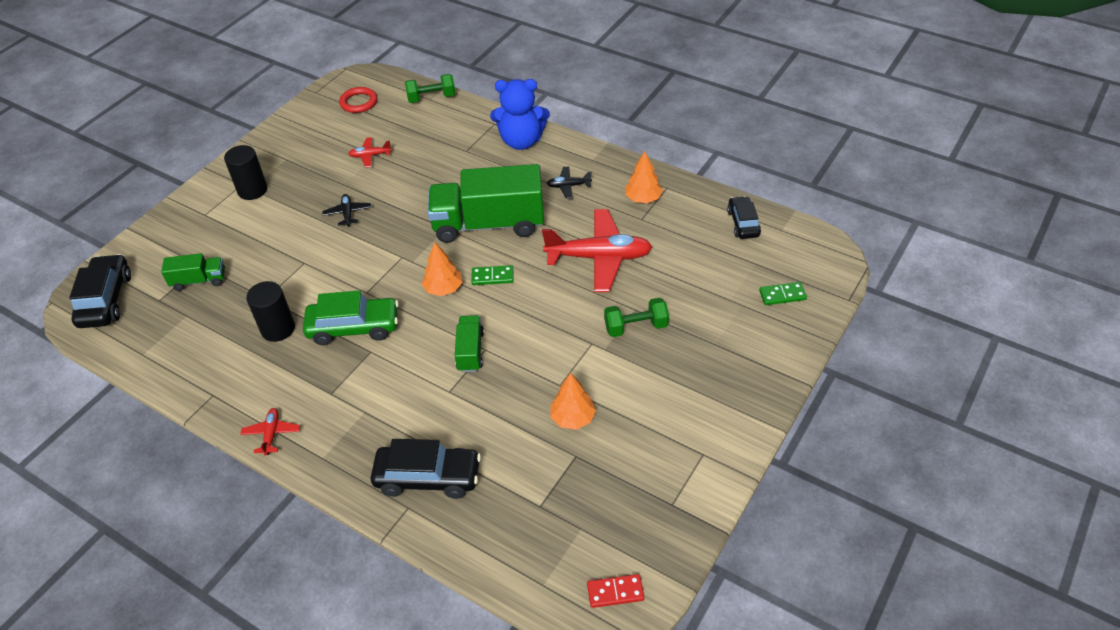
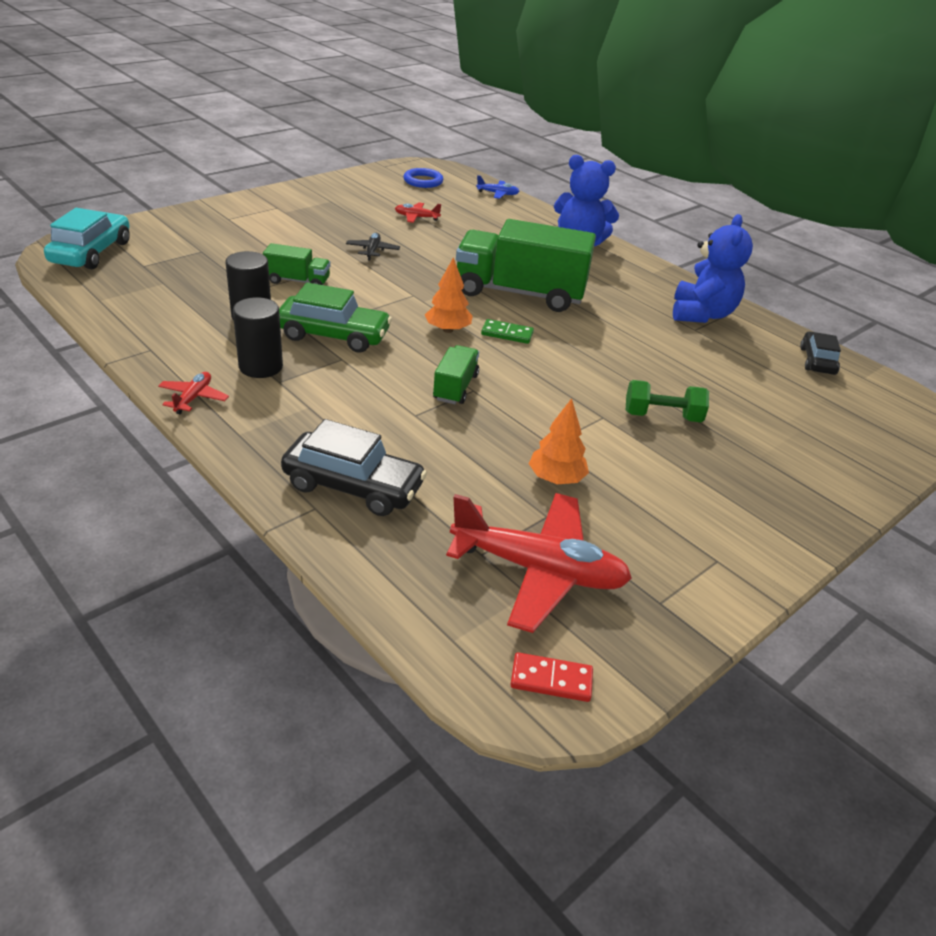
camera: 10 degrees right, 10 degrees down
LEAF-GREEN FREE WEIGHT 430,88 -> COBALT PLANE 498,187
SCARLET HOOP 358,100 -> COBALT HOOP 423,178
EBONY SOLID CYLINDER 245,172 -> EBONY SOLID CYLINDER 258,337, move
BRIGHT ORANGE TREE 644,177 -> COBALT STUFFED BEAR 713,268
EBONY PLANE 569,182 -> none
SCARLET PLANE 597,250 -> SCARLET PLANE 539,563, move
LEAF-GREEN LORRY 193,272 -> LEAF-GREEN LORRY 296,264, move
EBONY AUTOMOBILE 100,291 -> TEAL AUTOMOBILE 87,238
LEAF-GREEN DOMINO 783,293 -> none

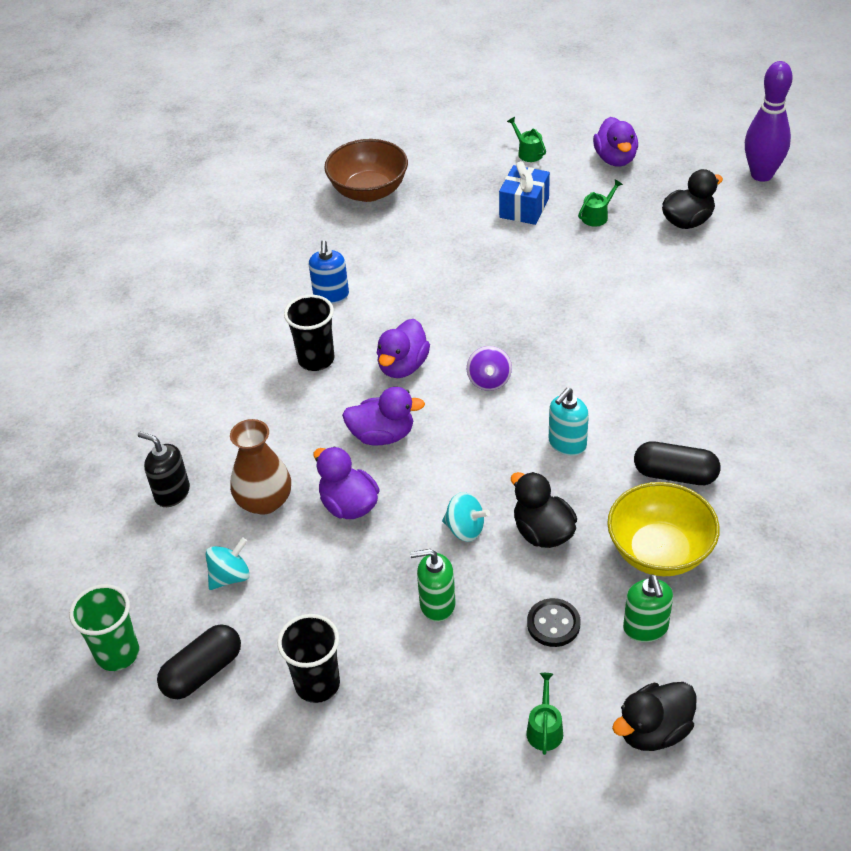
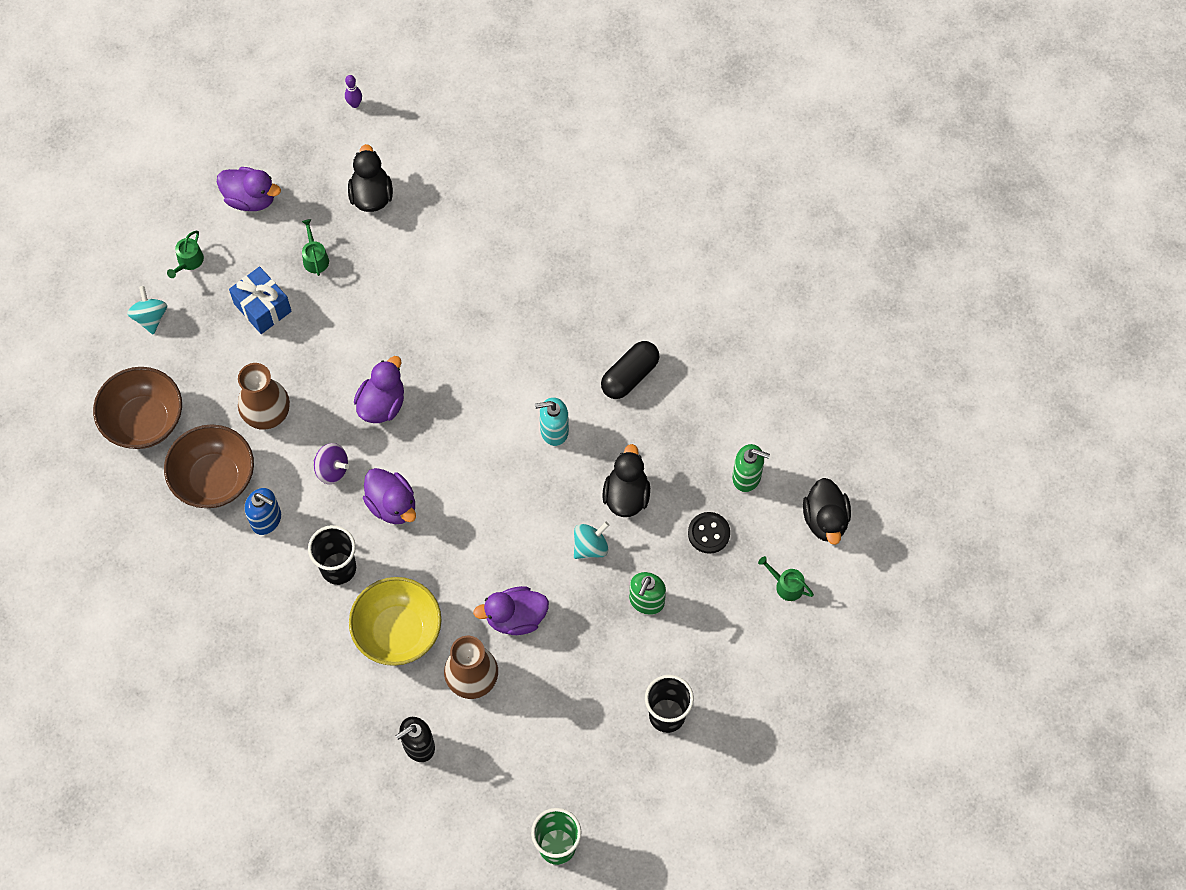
camera: 65 degrees left, 20 degrees up
VIOLET SKITTLE 769,121 -> VIOLET SKITTLE 353,91, x0.40
LEAF-GREEN WATERING CAN 526,139 -> LEAF-GREEN WATERING CAN 185,254, 60 degrees counterclockwise
VIOLET SPINNING TOP 489,368 -> VIOLET SPINNING TOP 331,463, move
VIOLET DUCK 383,416 -> VIOLET DUCK 379,389, move
TEAL SOAP PUMP 569,422 -> TEAL SOAP PUMP 552,421, 105 degrees clockwise
EBONY DUCK 544,510 -> EBONY DUCK 626,480, 105 degrees clockwise
BRIGHT YELLOW BOWL 663,529 -> BRIGHT YELLOW BOWL 395,621, move
TEAL SPINNING TOP 228,563 -> TEAL SPINNING TOP 147,310, move
EBONY CAPSULE 199,661 -> none
none -> RUSSET TALL VASE 264,396
none -> RUSSET BOWL 209,466

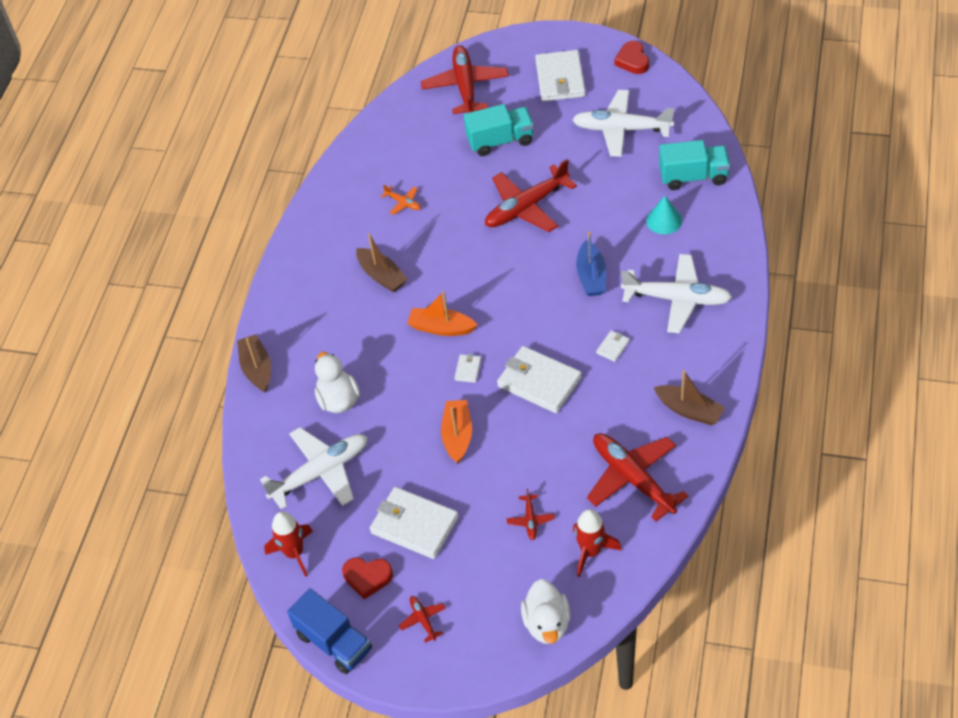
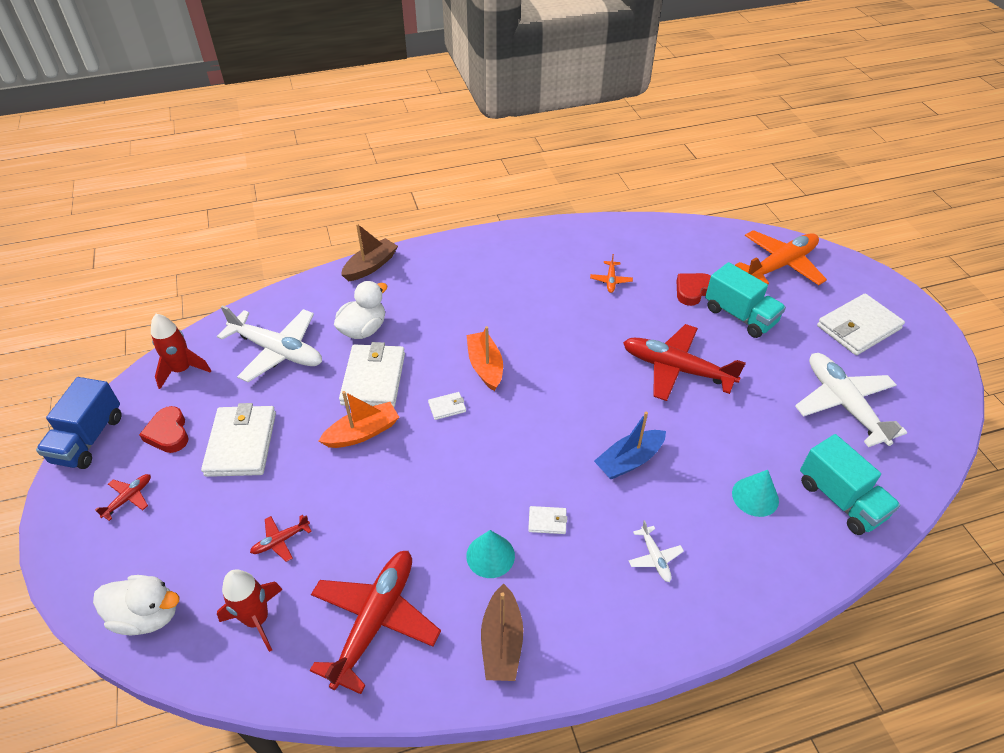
camera: 55 degrees right, 5 degrees down
SCARLET HEART SHAPE 631,57 -> SCARLET HEART SHAPE 693,289, move
SCARLET PLANE 465,79 -> BRIGHT ORANGE PLANE 781,257
RUSSET TOY BOAT 382,263 -> none
PURE WHITE PLANE 676,293 -> PURE WHITE PLANE 656,551, x0.44
PURE WHITE WALLET 539,379 -> PURE WHITE WALLET 372,374, move
PURE WHITE DUCK 545,611 -> PURE WHITE DUCK 136,605, 135 degrees counterclockwise
none -> TEAL CONE 490,554

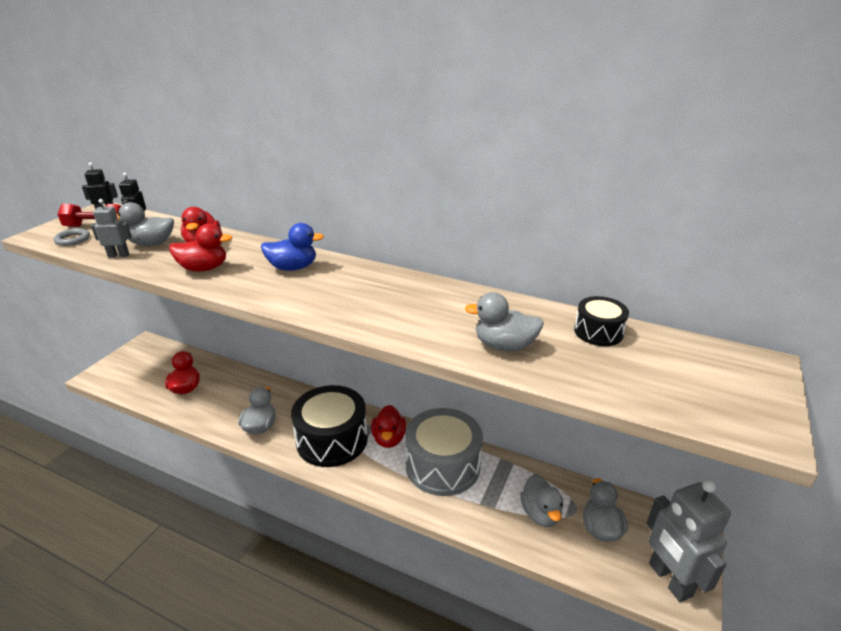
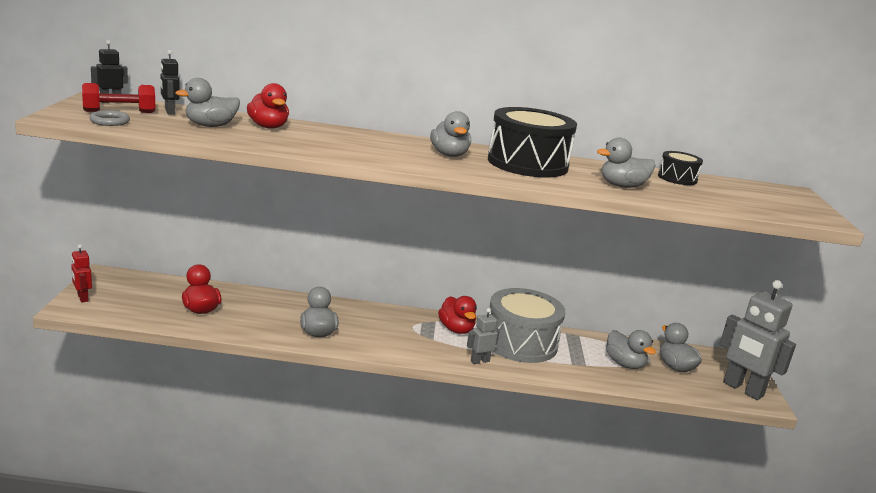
camera: 25 degrees left, 10 degrees down
ASH-GREY ROBOT FIGURE 111,228 -> ASH-GREY ROBOT FIGURE 483,336, move
COBALT DUCK 292,247 -> none
SCARLET DUCK 201,248 -> none
EBONY DRUM 329,426 -> EBONY DRUM 532,142, move
none -> ASH-GREY DUCK 450,134
none -> SCARLET ROBOT FIGURE 81,274

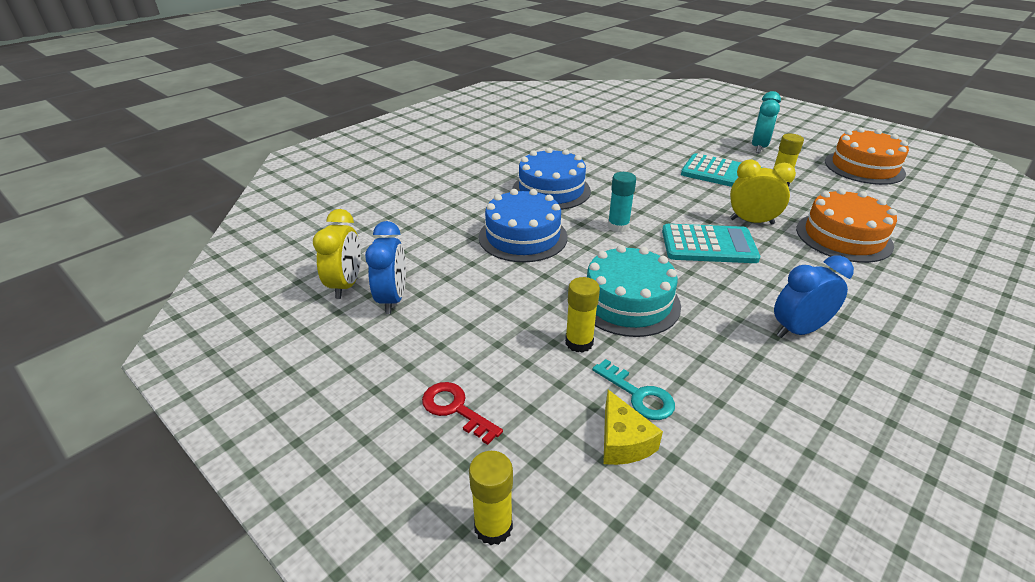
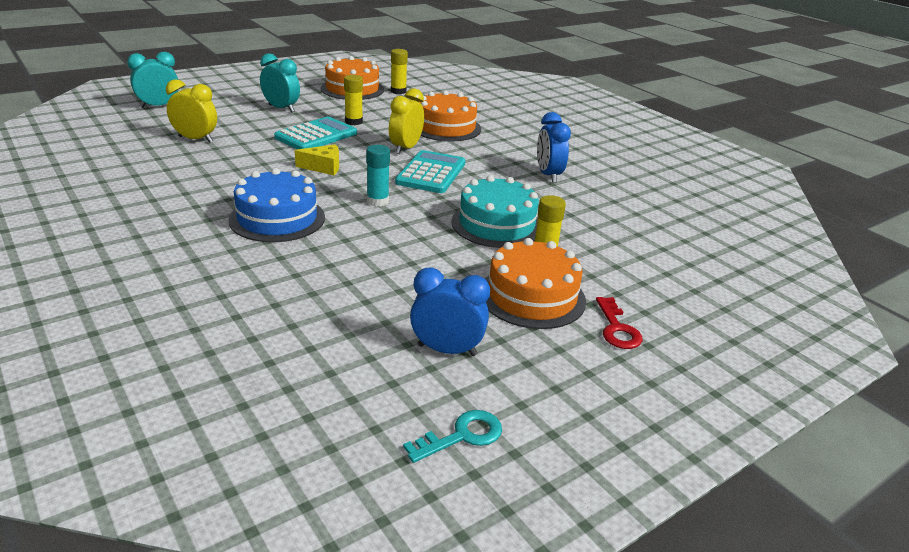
camera: 80 degrees left, 5 degrees down
COBALT GATEAU 523,225 -> none
BRIGHT YELLOW ALARM CLOCK 337,254 -> BRIGHT YELLOW ALARM CLOCK 191,111, move
TEAL LATCHKEY 633,389 -> TEAL LATCHKEY 452,436, move
SCARLET LATCHKEY 462,413 -> SCARLET LATCHKEY 619,323, 60 degrees counterclockwise
BRIGHT YELLOW PIECE OF CHEESE 633,427 -> BRIGHT YELLOW PIECE OF CHEESE 317,159, move
BRIGHT YELLOW GLUE 491,498 -> BRIGHT YELLOW GLUE 399,71, move
none -> TEAL ALARM CLOCK 152,80
none -> BRIGHT ORANGE GATEAU 535,283

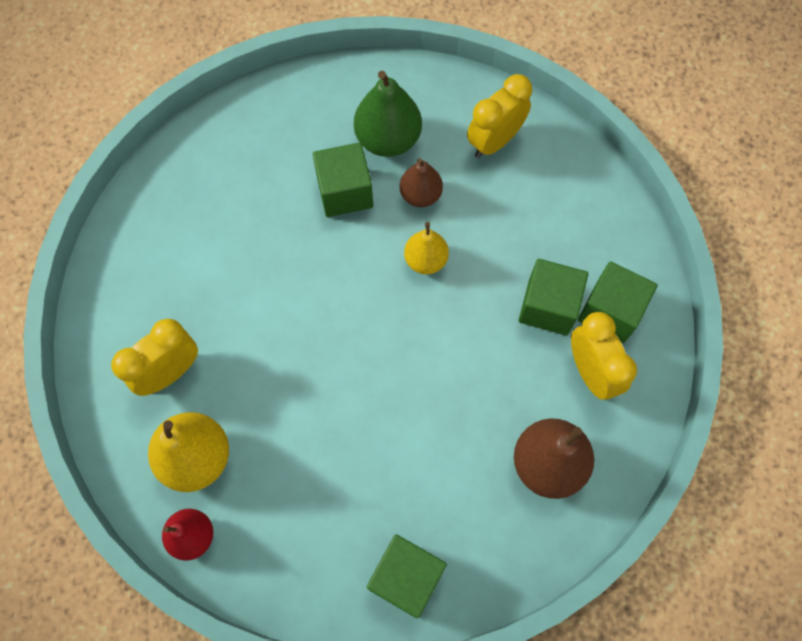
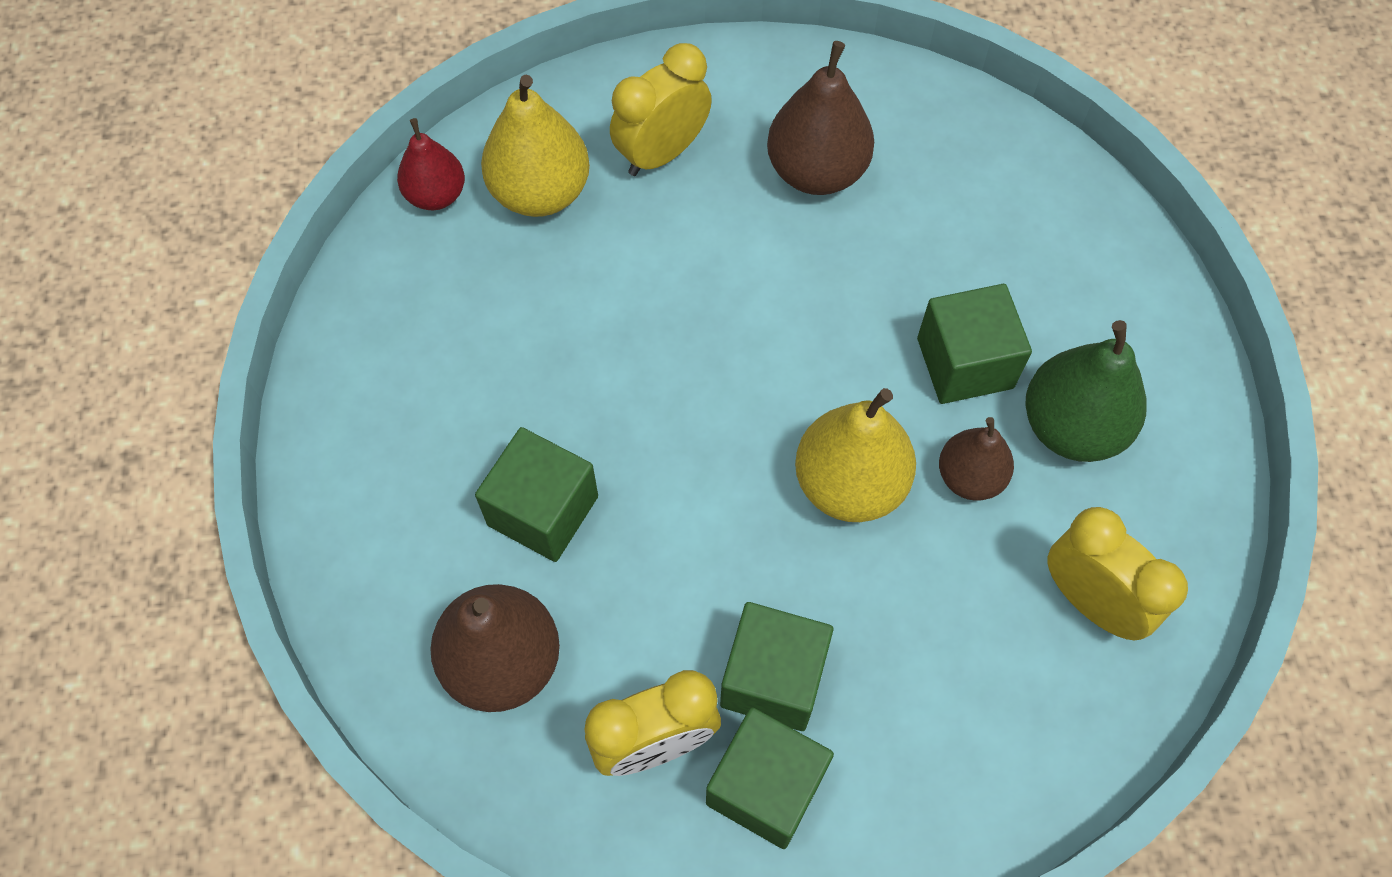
camera: 90 degrees right, 5 degrees down
BRIGHT YELLOW TOY PEAR 426,248 -> BRIGHT YELLOW TOY PEAR 855,455, x1.60
BRIGHT YELLOW ALARM CLOCK 154,357 -> BRIGHT YELLOW ALARM CLOCK 661,109, 90 degrees counterclockwise
LEAF-GREEN SOLID CUBE 407,576 -> LEAF-GREEN SOLID CUBE 536,494, move
none -> RUSSET TOY PEAR 820,118

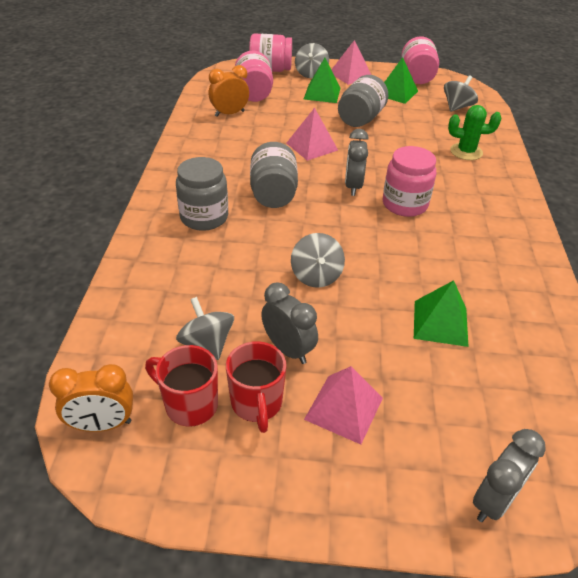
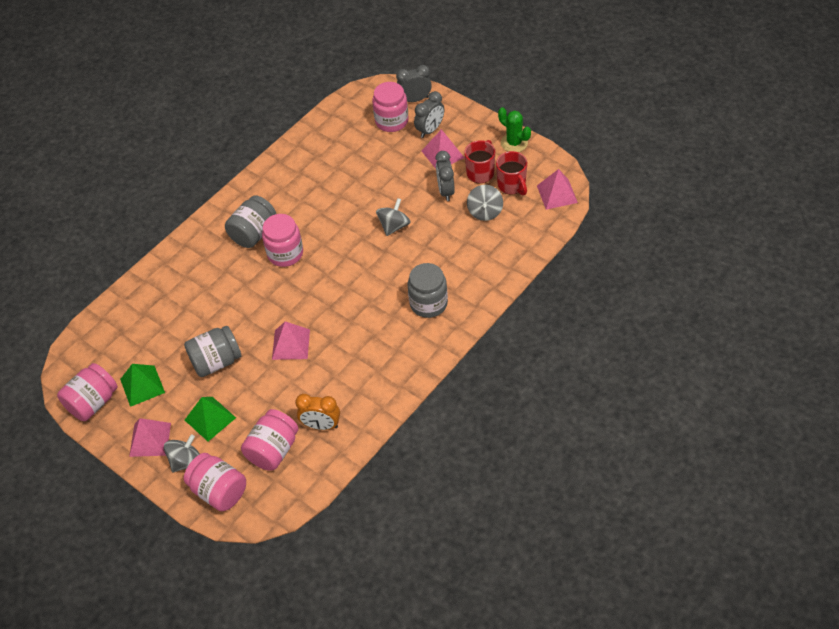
camera: 140 degrees left, 10 degrees up
ASH-GREY SPINNING TOP 461,93 -> none
LEAF-GREEN PRICKLY PLANT 475,132 -> LEAF-GREEN PRICKLY PLANT 514,129, move
ASH-GREY ALARM CLOCK 356,162 -> ASH-GREY ALARM CLOCK 429,114, move
ASH-GREY PRESERVE JAR 274,175 -> ASH-GREY PRESERVE JAR 250,221, move
LEAF-GREEN PYRAMID SHAPE 441,313 -> none
BRIGHT ORANGE ALARM CLOCK 91,398 -> ROSE-PINK PYRAMID SHAPE 557,189
none -> ROSE-PINK PRESERVE JAR 390,107

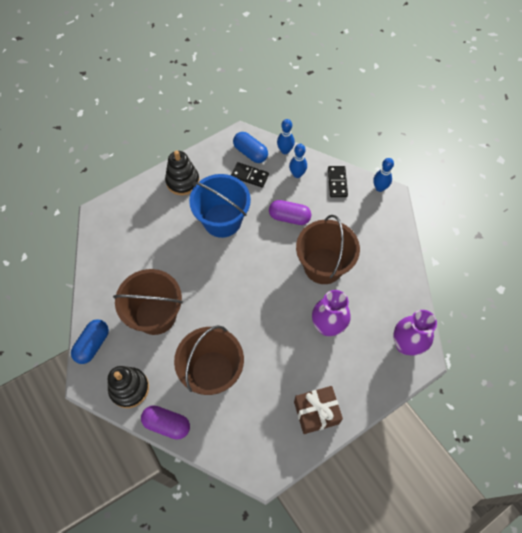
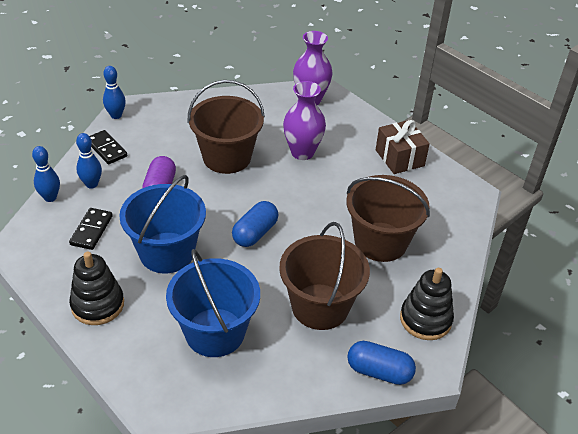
camera: 100 degrees left, 20 degrees down
COBALT CAPSULE 250,147 -> COBALT CAPSULE 255,224, move
EBONY DOMINO 338,181 -> EBONY DOMINO 108,147, 60 degrees clockwise
VIOLET CAPSULE 165,422 -> none
none -> COBALT PAIL 213,303

